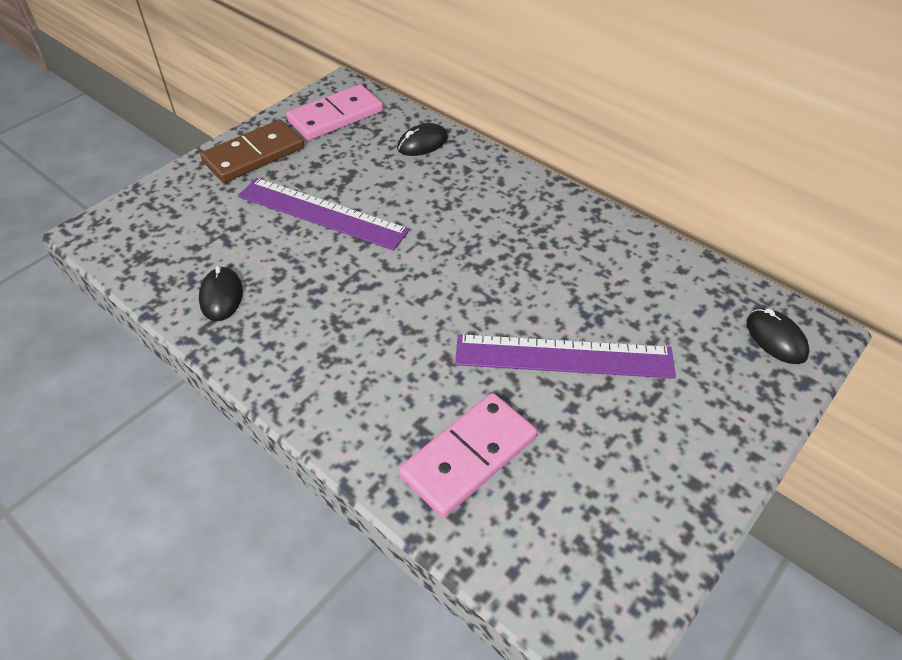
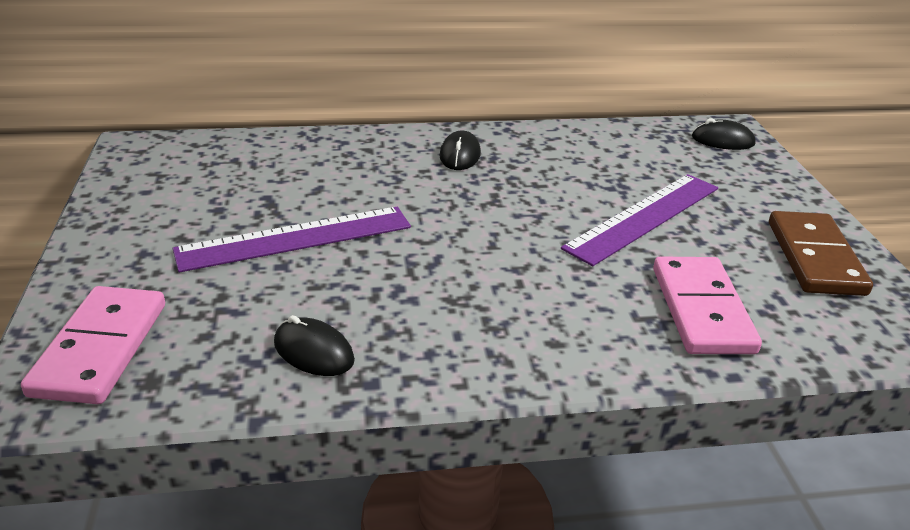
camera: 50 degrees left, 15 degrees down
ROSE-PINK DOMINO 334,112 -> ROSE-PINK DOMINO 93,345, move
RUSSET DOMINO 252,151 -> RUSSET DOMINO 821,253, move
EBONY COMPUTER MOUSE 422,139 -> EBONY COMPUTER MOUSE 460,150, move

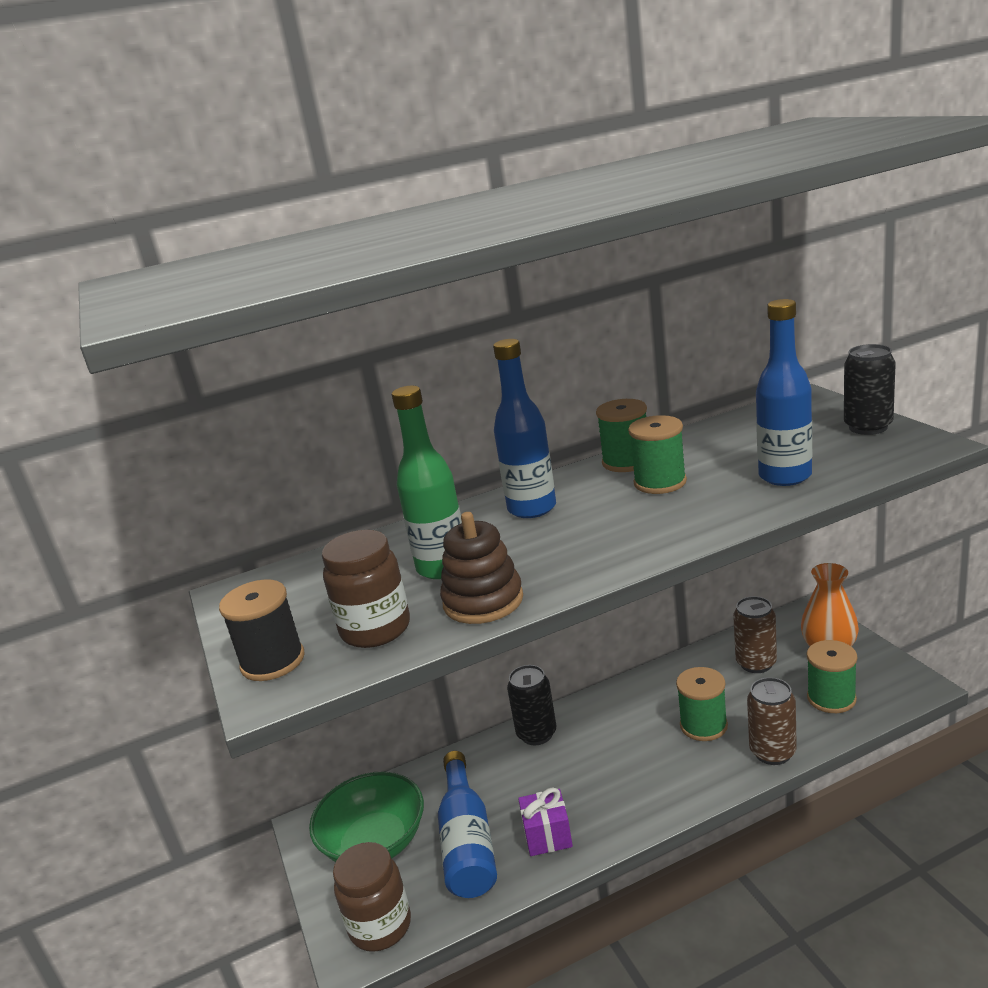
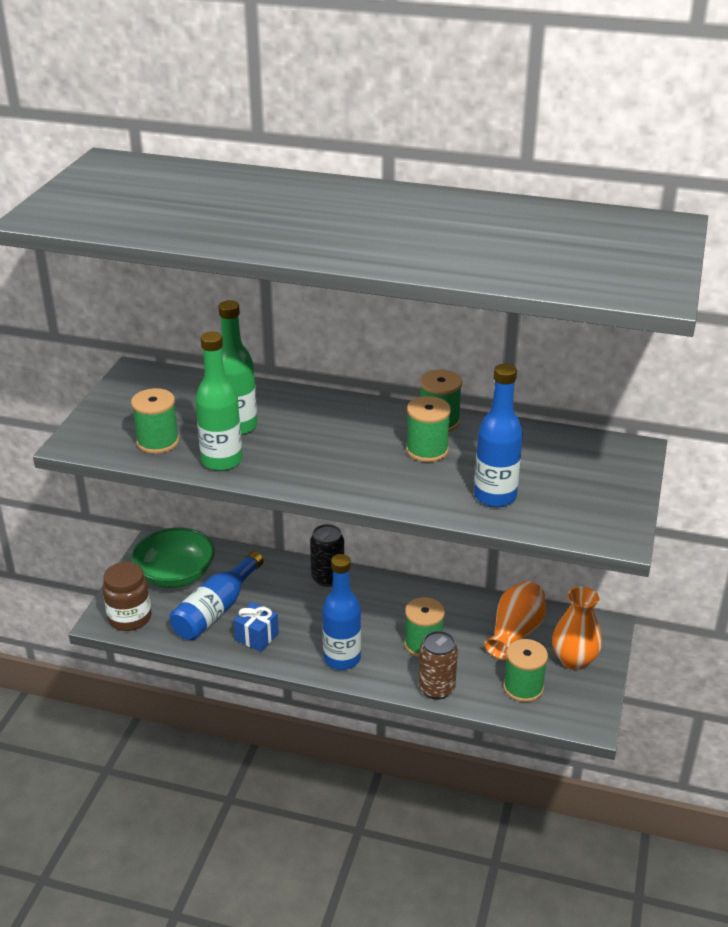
camera: 35 degrees right, 10 degrees up
COBALT FLASK 524,428 -> COBALT FLASK 341,612, move
EBONY CAN 870,389 -> none
RUSSET RING STACKER 481,568 -> LEAF-GREEN FLASK 218,401
RUSSET PRESERVE JAR 366,589 -> LEAF-GREEN REEL OF THREAD 155,421
EBONY REEL OF THREAD 262,630 -> none
RUSSET CAN 755,634 -> BRIGHT ORANGE TALL VASE 515,620
VIOLET GIFT 545,822 -> COBALT GIFT 256,627

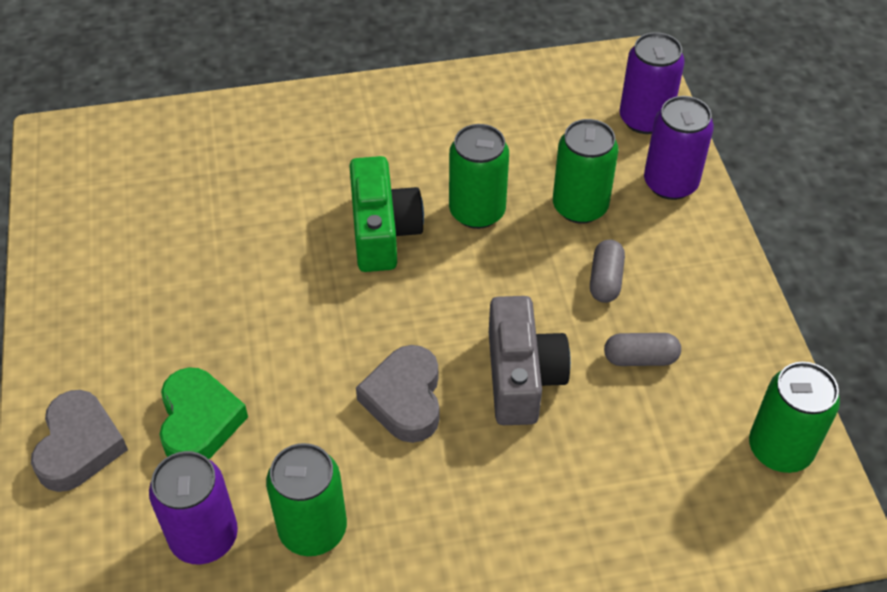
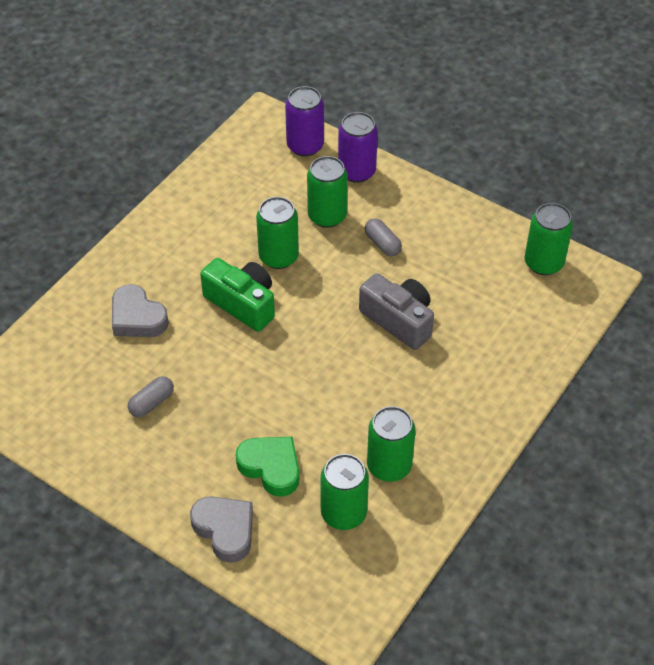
camera: 45 degrees left, 0 degrees up
ASH-GREY CAPSULE 642,349 -> ASH-GREY CAPSULE 151,396, move
ASH-GREY HEART SHAPE 397,394 -> ASH-GREY HEART SHAPE 140,310, move
VIOLET CAN 193,507 -> LEAF-GREEN CAN 344,492

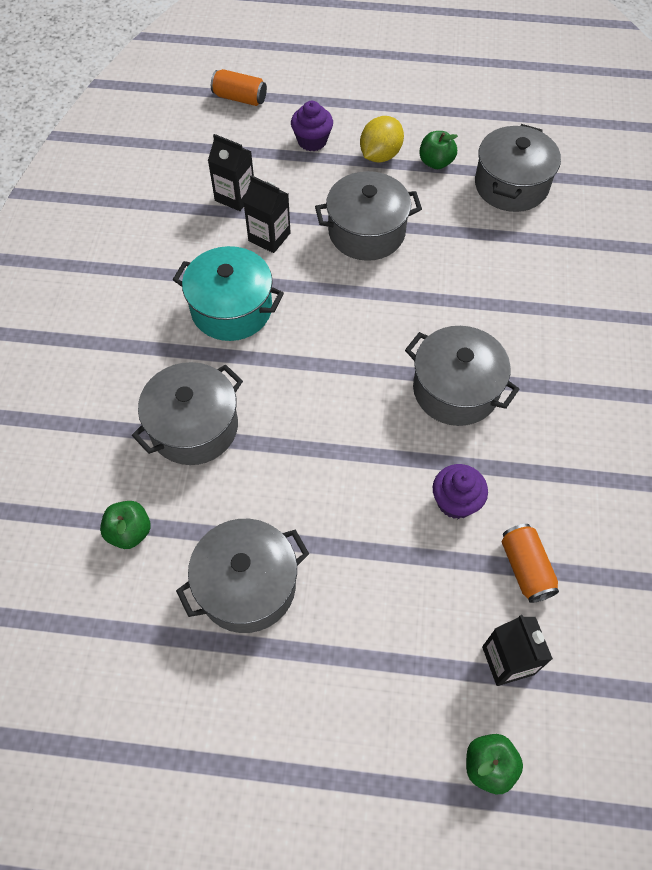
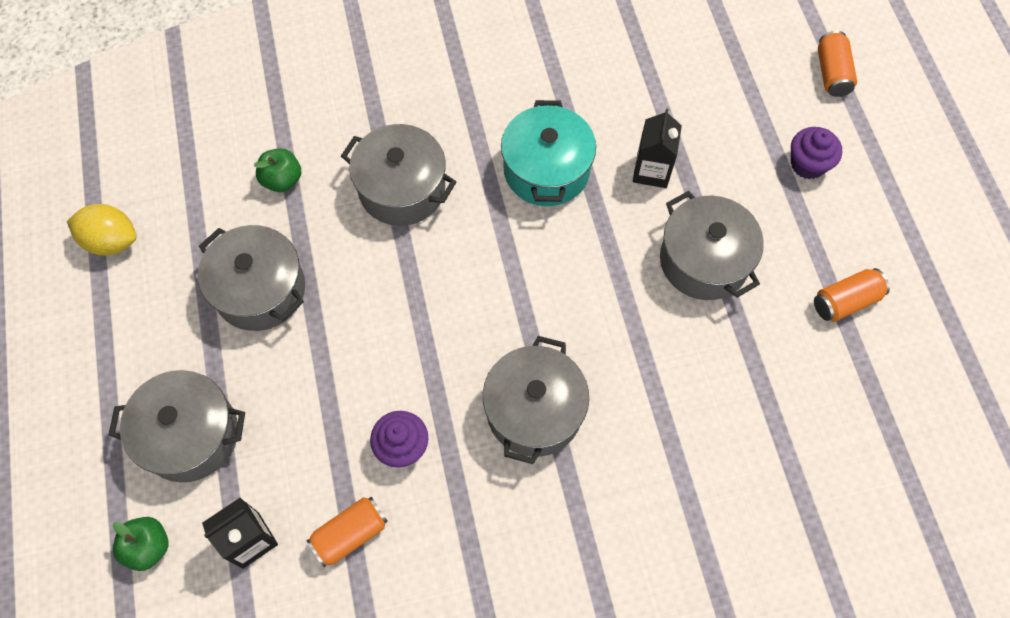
camera: 70 degrees right, 5 degrees up
BRIGHT YELLOW TOY LEMON 382,139 -> BRIGHT YELLOW TOY LEMON 102,230, move
ASH-GREY STOCKPOT 518,168 -> ASH-GREY STOCKPOT 176,426, move
LEAF-GREEN APPLE FRUIT 438,150 -> BRIGHT ORANGE CAN 852,295
EBONY MILK CARTON 231,172 -> none

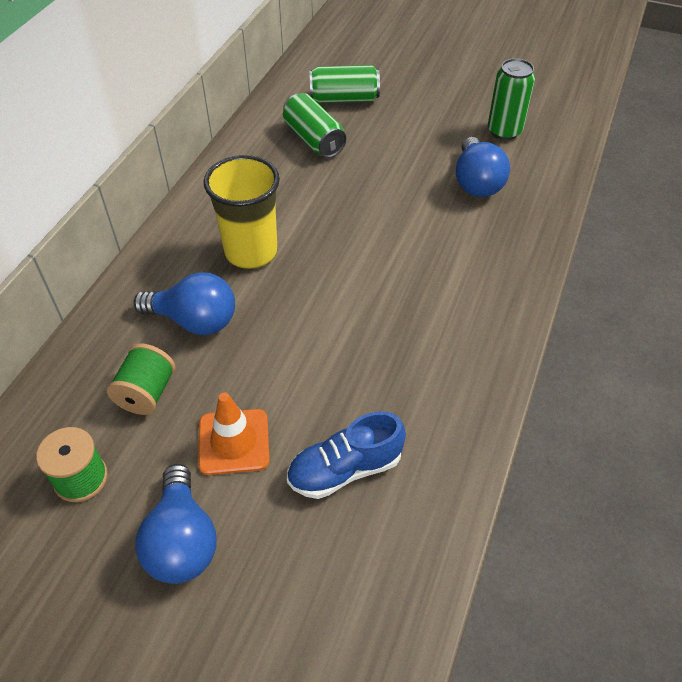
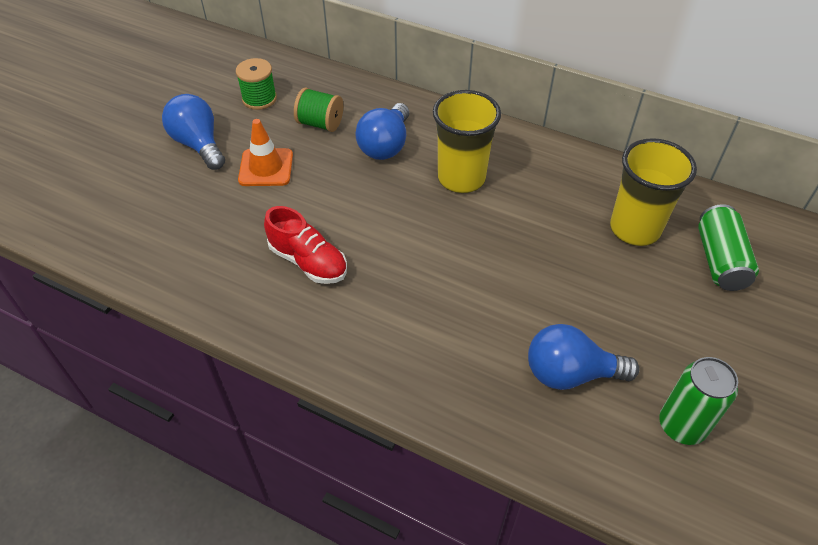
camera: 95 degrees right, 0 degrees up
LEAF-GREEN CAN 314,125 -> BRIGHT YELLOW TUMBLER 653,192
COBALT SNEAKER 346,455 -> none
COBALT BULB 176,524 -> COBALT BULB 193,132, 60 degrees clockwise
none -> SCARLET SNEAKER 305,245

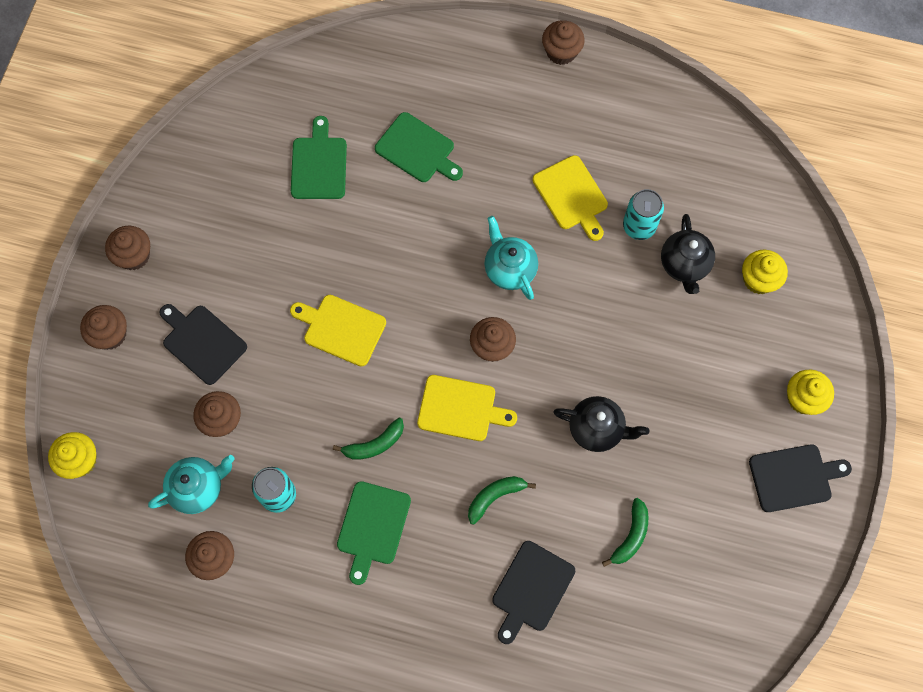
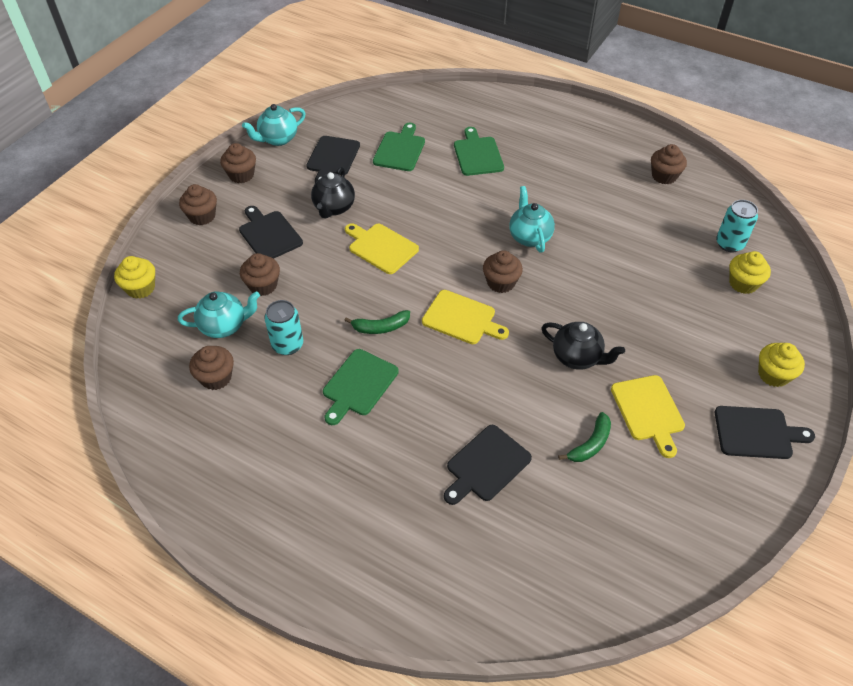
camera: 15 degrees right, 20 degrees down
RUSSET FAIRY CAKE 563,42 -> RUSSET FAIRY CAKE 669,164, move
LEAF-GREEN CHOPPING BOARD 419,147 -> LEAF-GREEN CHOPPING BOARD 479,151, 150 degrees counterclockwise
BRIGHT YELLOW CHOPPING BOARD 570,198 -> BRIGHT YELLOW CHOPPING BOARD 648,416, move
TEAL CAN 643,214 -> TEAL CAN 737,226, move
EBONY CHINA TEAPOT 688,254 -> EBONY CHINA TEAPOT 333,193, move
LEAF-GREEN TOY BANANA 502,500 -> none
none -> TEAL CHINA TEAPOT 274,125
none -> EBONY CHOPPING BOARD 333,159

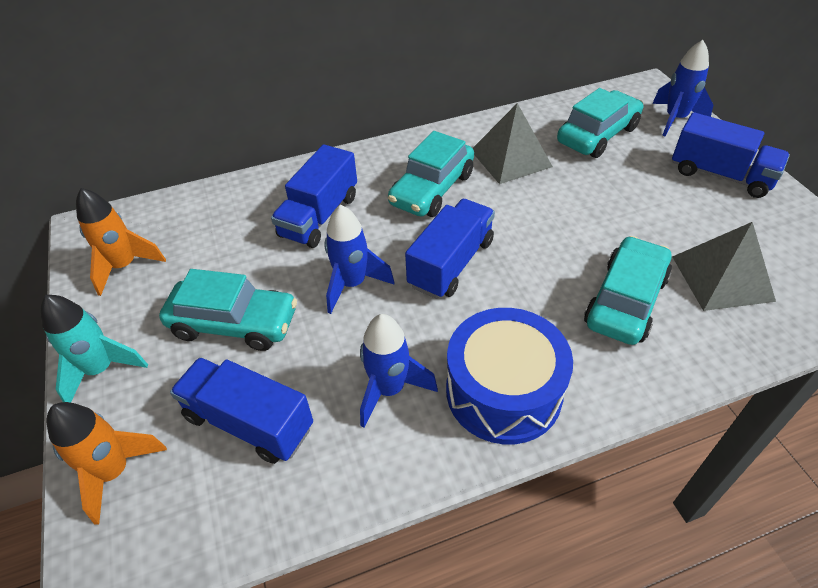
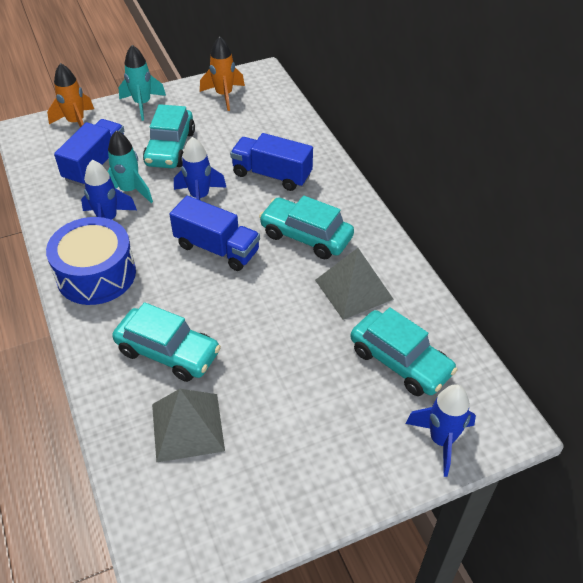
camera: 85 degrees right, 0 degrees up
COBALT LORRY 731,155 -> none
none -> TEAL SPACESHIP 130,166

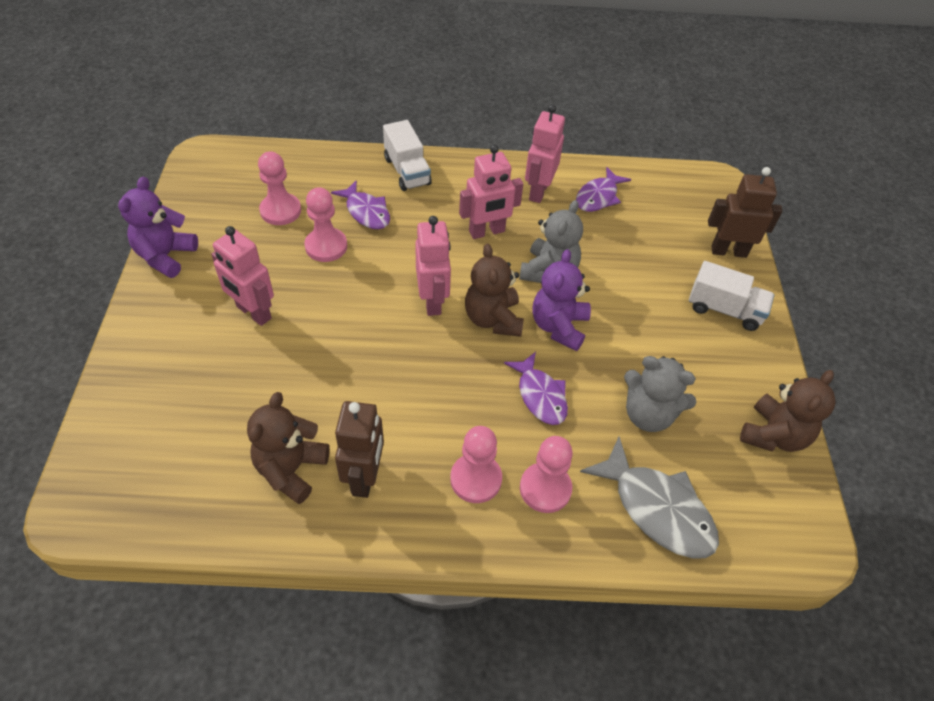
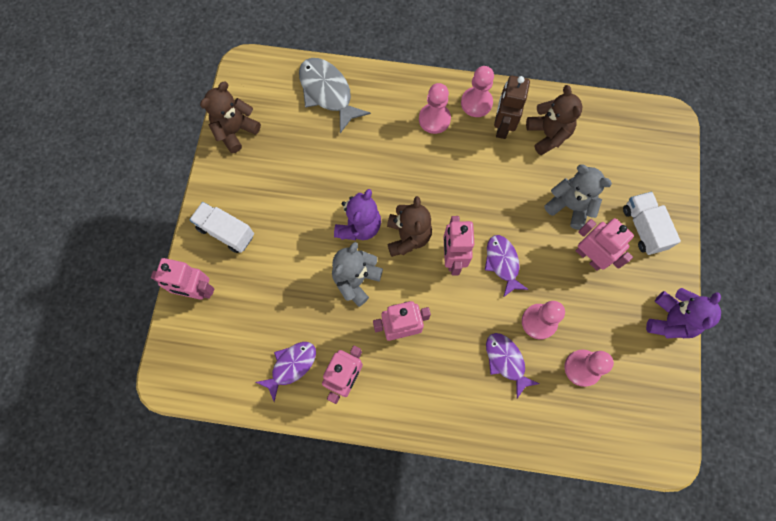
camera: 170 degrees left, 20 degrees up
PURE WHITE LORRY 407,155 -> PURE WHITE LORRY 652,223, move
RUSSET ROBOT FIGURE 745,212 -> ROSE-PINK ROBOT FIGURE 182,279
VIOLET FISH FIGURE 536,388 -> VIOLET FISH FIGURE 507,266, move
ASH-GREY STUFFED BEAR 660,394 -> ASH-GREY STUFFED BEAR 578,197, move
RUSSET STUFFED BEAR 288,448 -> RUSSET STUFFED BEAR 554,120, 45 degrees counterclockwise
ROSE-PINK PAWN 546,474 -> ROSE-PINK PAWN 477,91, move

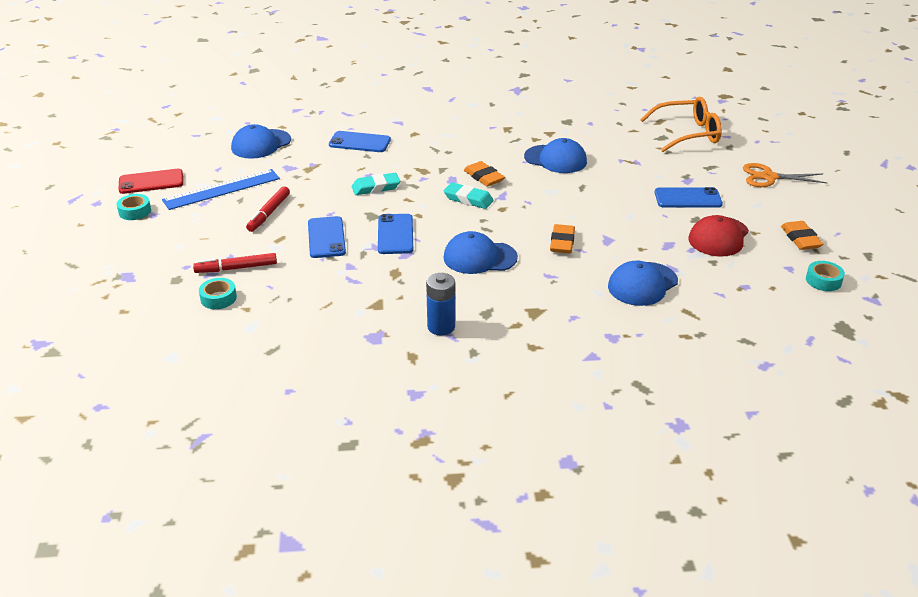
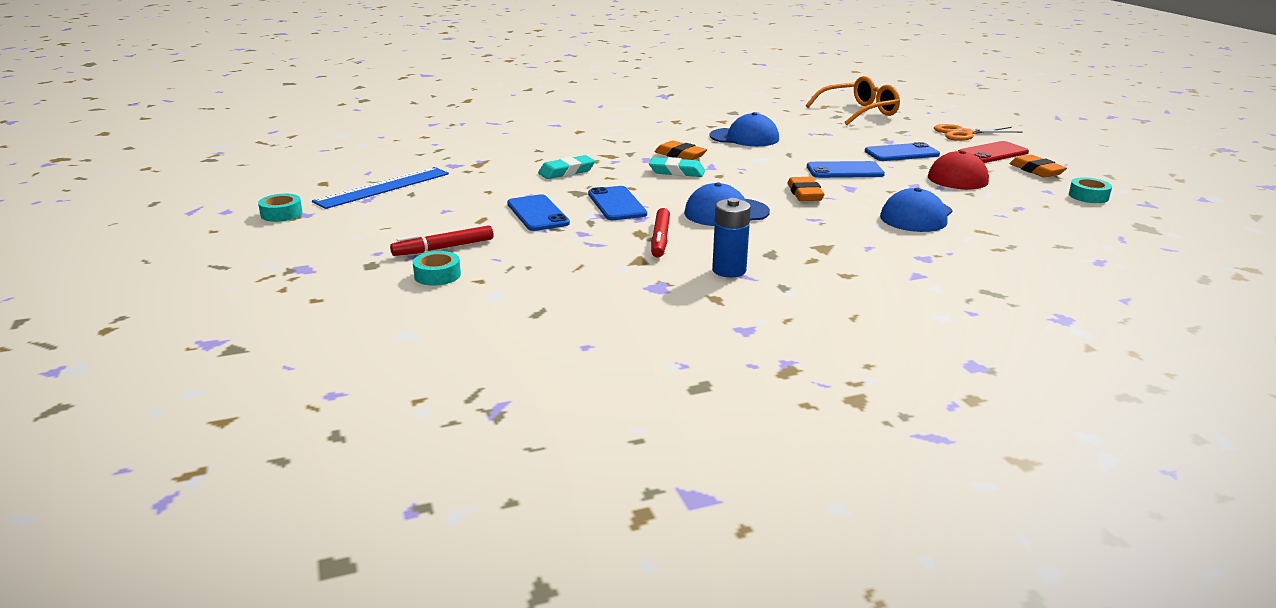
camera: 15 degrees left, 10 degrees down
COBALT PEAKED CAP 261,141 -> none
COBALT PHONE 360,141 -> COBALT PHONE 846,169, move
SCARLET PHONE 151,181 -> SCARLET PHONE 993,152, move
SCARLET FELT PEN 268,209 -> SCARLET FELT PEN 660,233, move

